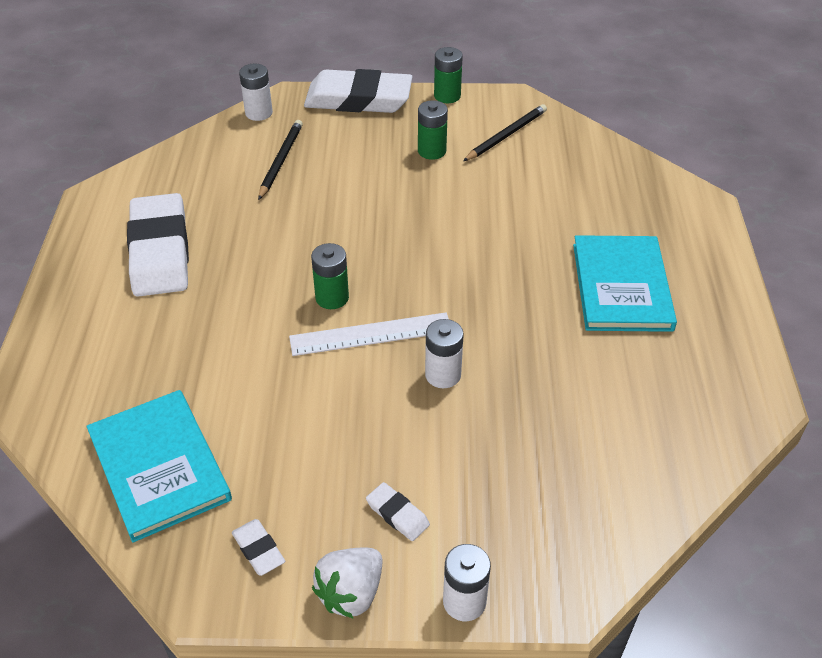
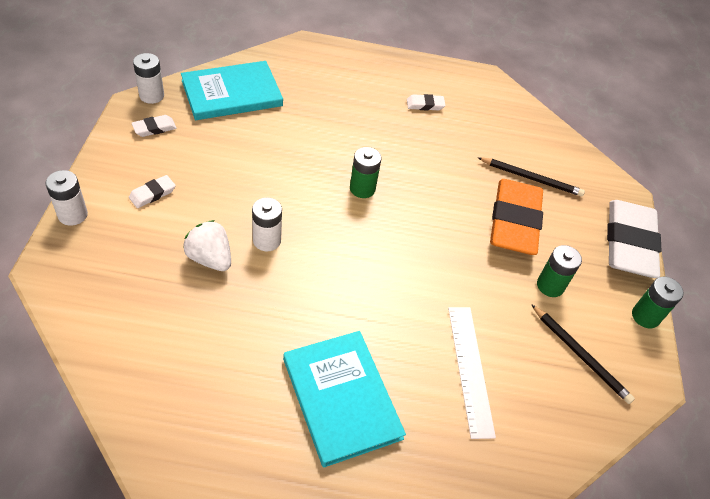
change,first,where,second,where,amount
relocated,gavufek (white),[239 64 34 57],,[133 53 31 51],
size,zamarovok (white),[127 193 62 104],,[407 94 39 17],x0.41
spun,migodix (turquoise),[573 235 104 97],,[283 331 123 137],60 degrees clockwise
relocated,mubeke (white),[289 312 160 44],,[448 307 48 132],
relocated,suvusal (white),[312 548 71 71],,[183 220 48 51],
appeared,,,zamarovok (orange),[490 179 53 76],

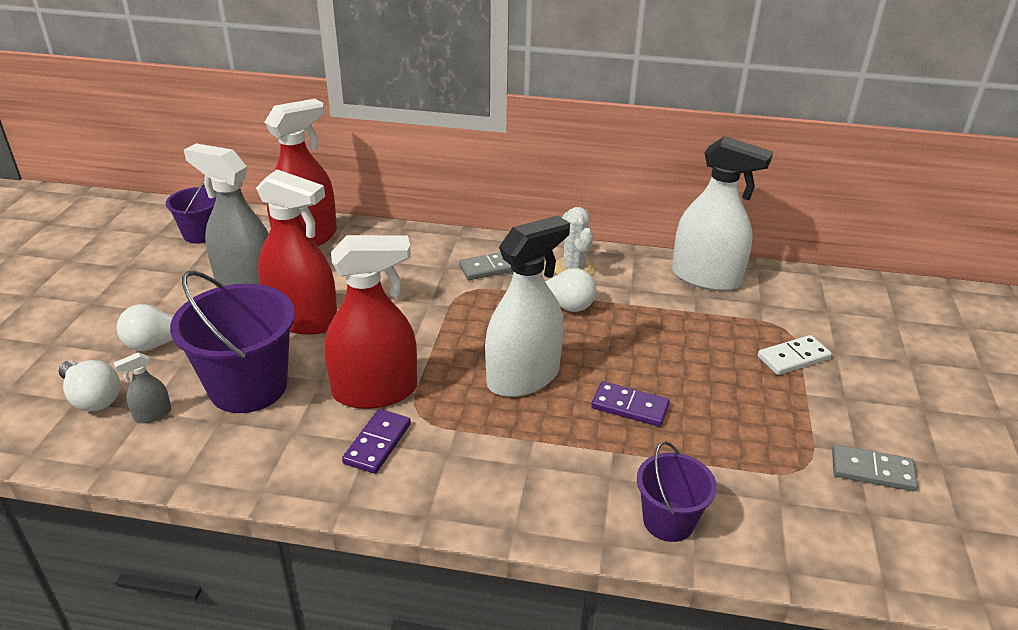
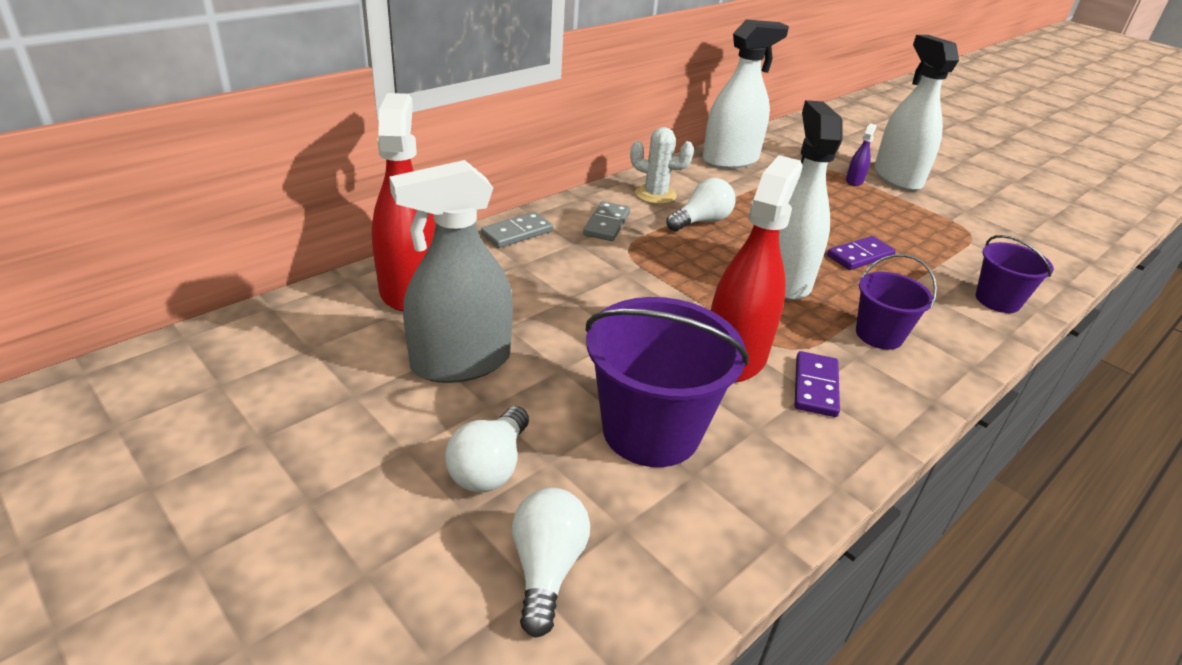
change,first,where,second,where,amount
missing,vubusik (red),[256 169 81 166],,,
relocated,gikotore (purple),[166 181 50 63],,[856 254 81 96],
exchanged,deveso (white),[758 335 74 40],vubusik (purple),[846 123 30 63],
missing,vubusik (grey),[114 352 57 71],,,
spun,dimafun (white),[59 360 61 51],,[512 488 78 149],75 degrees counterclockwise
spun,deveso (purple),[342 409 69 65],,[795 351 45 66],45 degrees clockwise
relocated,deveso (grey),[832 444 86 47],,[481 212 72 36],
appeared,,,vubusik (white),[874 35 85 156],

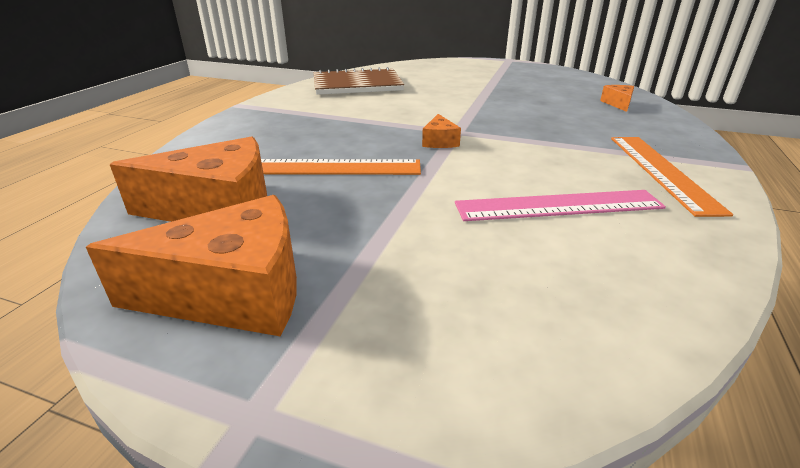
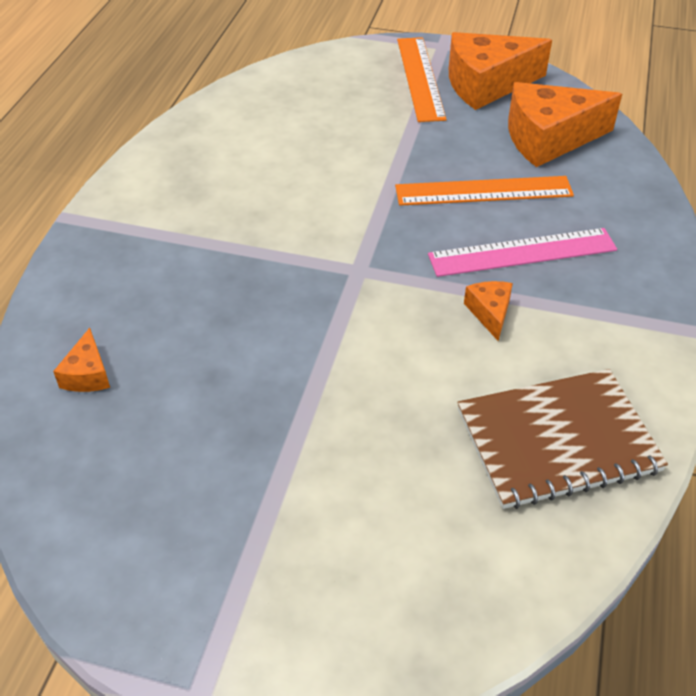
change,first,where,second,where,amount
relocated,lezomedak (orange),[422 114 39 34],,[464 281 49 60],
relocated,mubeke (orange),[611 137 122 80],,[397 37 49 85],
relocated,mubeke (pink),[455 190 211 31],,[428 228 189 49],

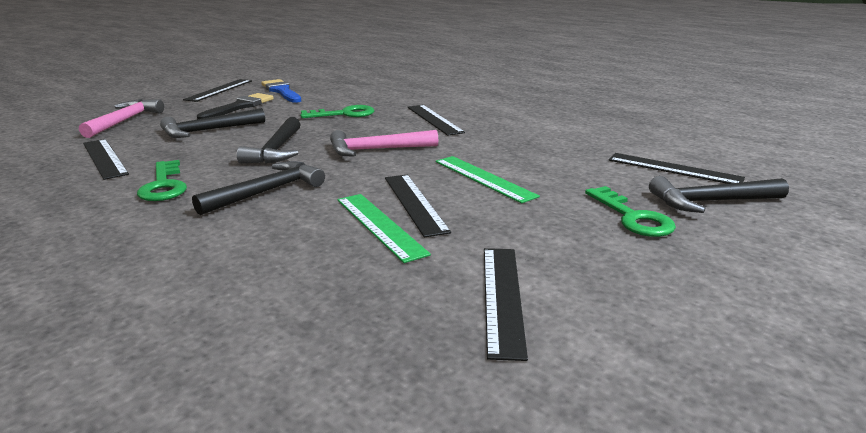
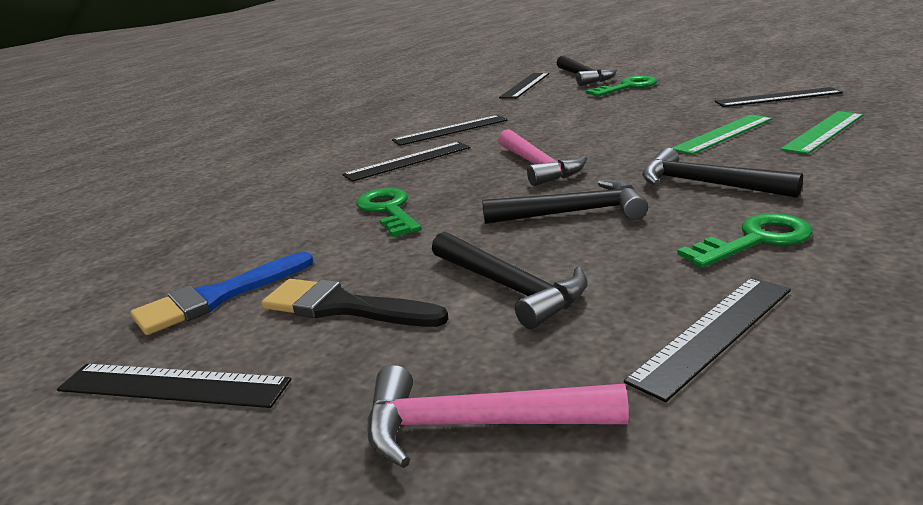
change,first,where,second,where,amount
relocated,mubeke (green),[436 156 104 48],,[780 111 84 43],
relocated,mubeke (black),[385 175 66 63],,[392 115 116 31],

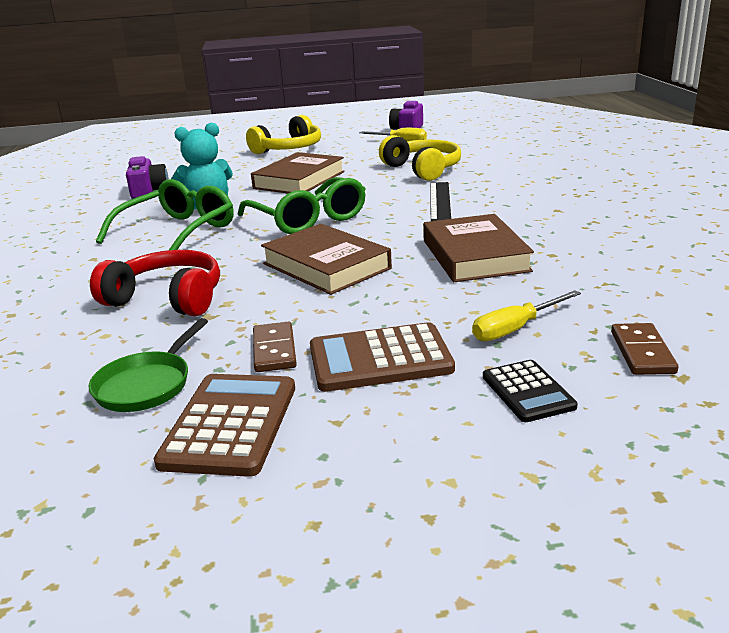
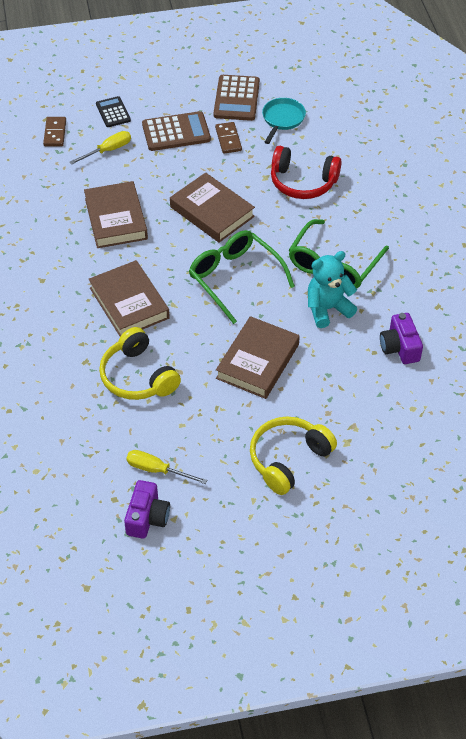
change,first,where,second,where,amount
exchanged,mubeke (black),[430 182 21 39],migodix (brown),[88 260 82 76],
colour,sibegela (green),[89 318 119 94],sibegela (turquoise),[262 98 44 46],

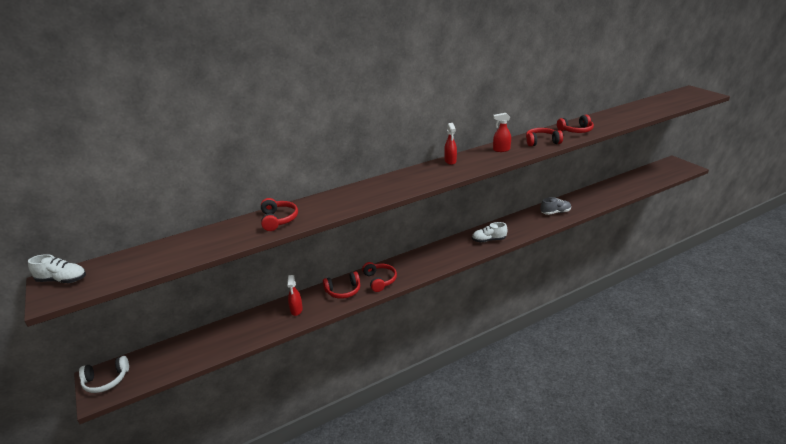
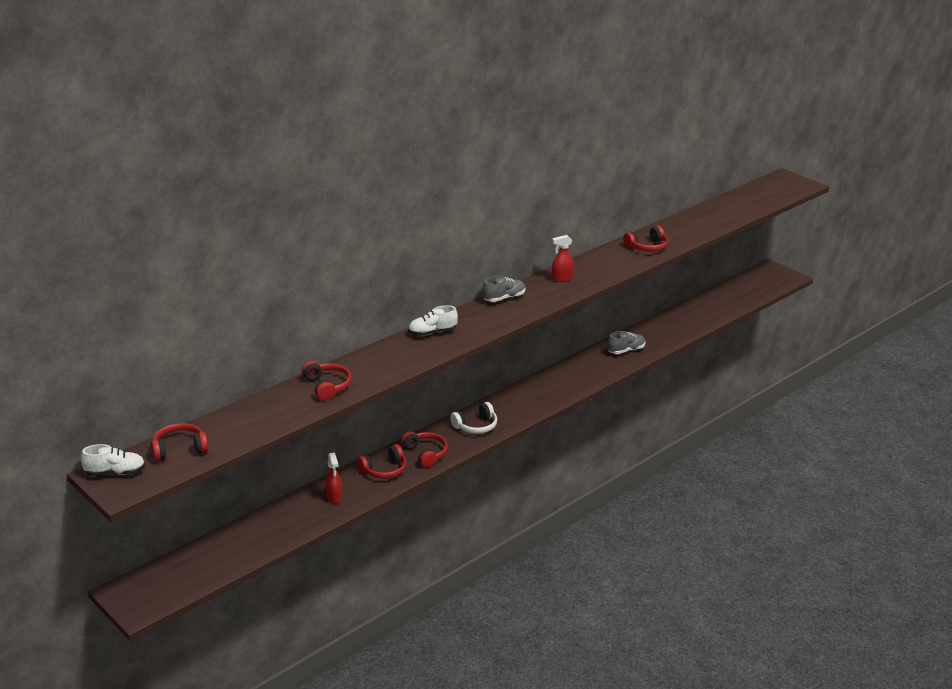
change,first,where,second,where,amount
exchanged,vubusik (red),[444 123 13 42],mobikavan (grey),[482 276 44 26],
relocated,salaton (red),[526 128 37 18],,[152 423 56 38],
relocated,mobikavan (white),[472 222 35 20],,[408 305 50 31],
relocated,salaton (white),[79 356 50 37],,[450 402 47 32],

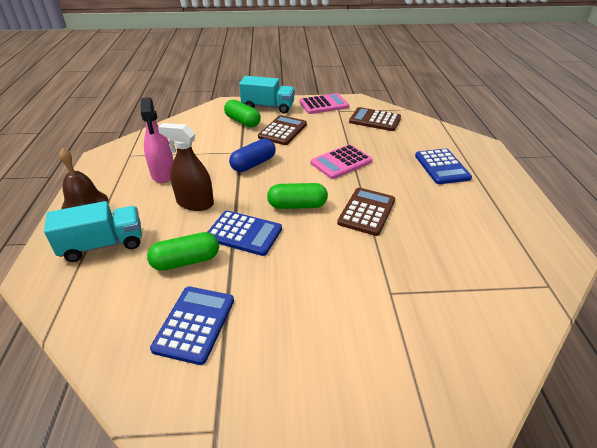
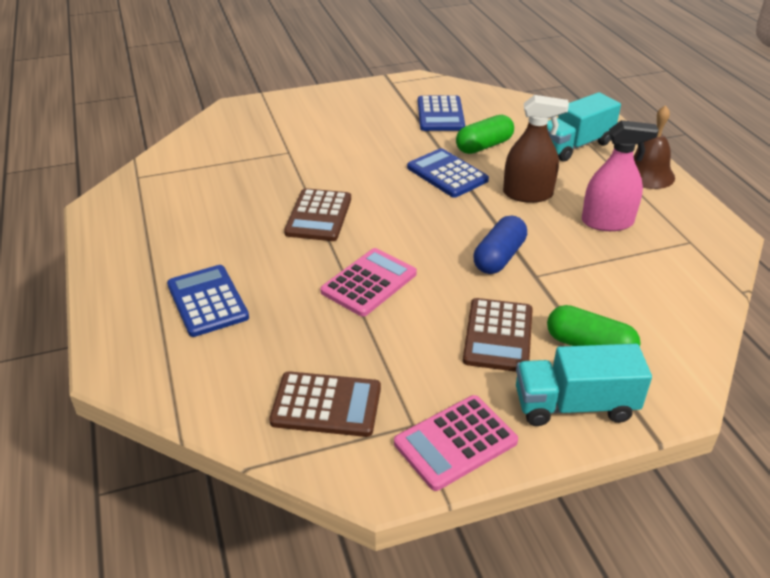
change,first,where,second,where,amount
spun,vubusik (pink),[141 97 33 86],,[582 120 77 111],120 degrees clockwise
missing,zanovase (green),[267 183 61 26],,,
spun,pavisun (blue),[208 211 74 45],,[407 148 82 50],45 degrees clockwise

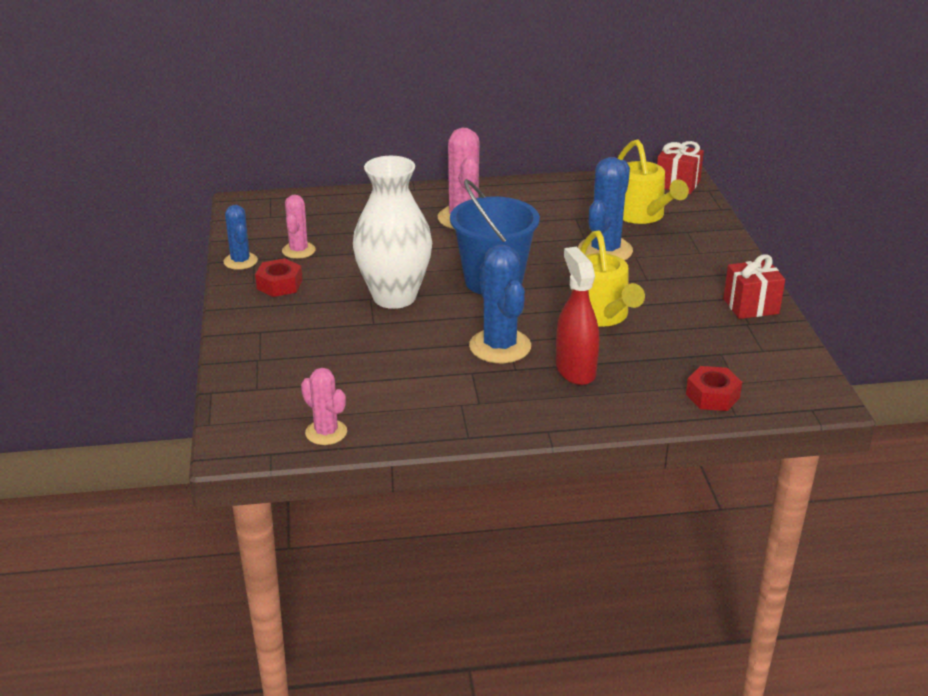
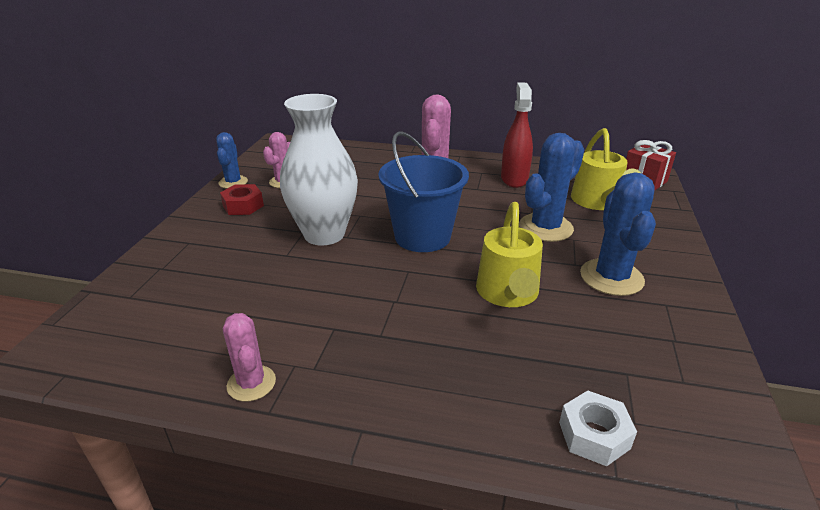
change,first,where,second,where,amount
relocated,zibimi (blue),[469 245 62 118],,[580 172 76 124],
relocated,vubusik (red),[556 247 43 138],,[501 82 32 106],
missing,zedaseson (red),[723 254 62 65],,,
colour,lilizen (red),[686 366 56 45],lilizen (white),[559 391 78 75],
relocated,zibimi (pink),[301 368 46 77],,[223 313 53 89],

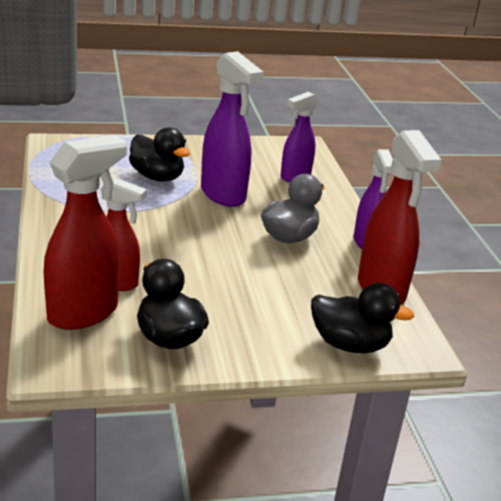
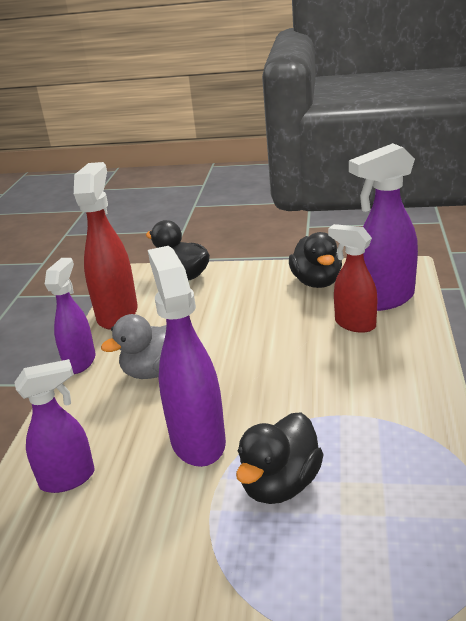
change,first,where,second,where,amount
spun,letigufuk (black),[129 127 61 54],,[236 412 88 92],120 degrees counterclockwise
colour,vubusik (red),[44 135 83 195],vubusik (purple),[349 143 69 168],

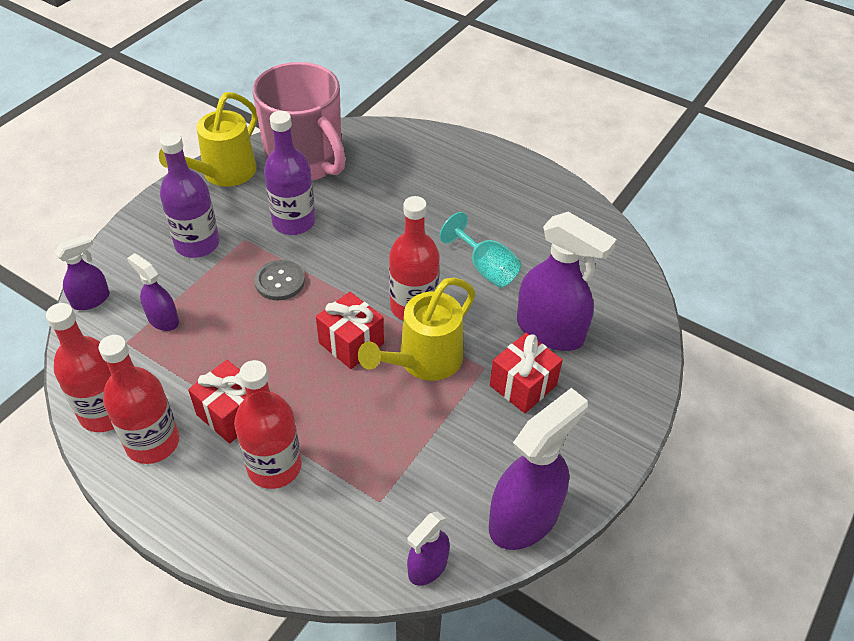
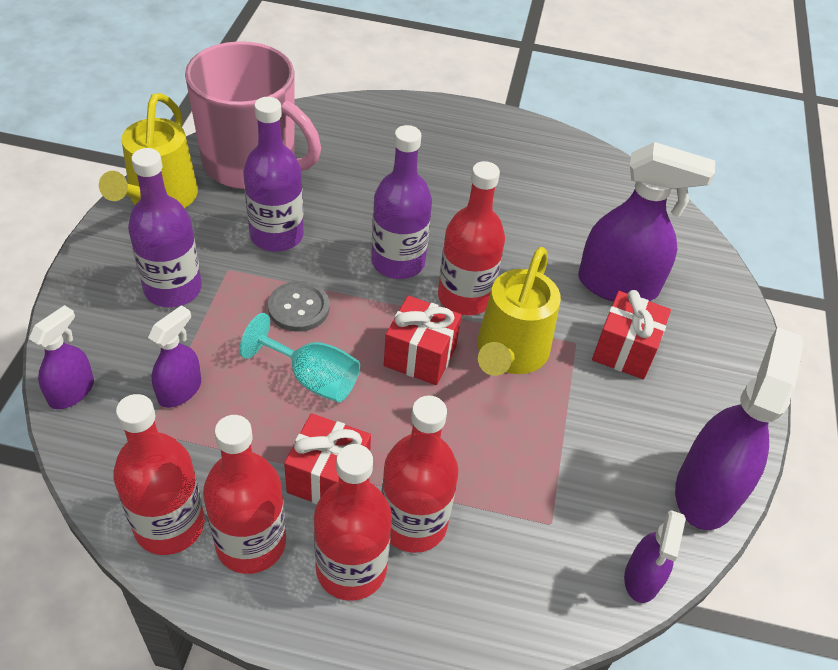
change,first,where,second,where,amount
relocated,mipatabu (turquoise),[439 212 82 76],,[240 313 120 89],
spun,vubusik (purple),[127 253 52 78],,[148 305 53 103],105 degrees clockwise
appeared,,,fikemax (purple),[372 125 60 154],
appeared,,,fikemax (red),[314 444 78 157],

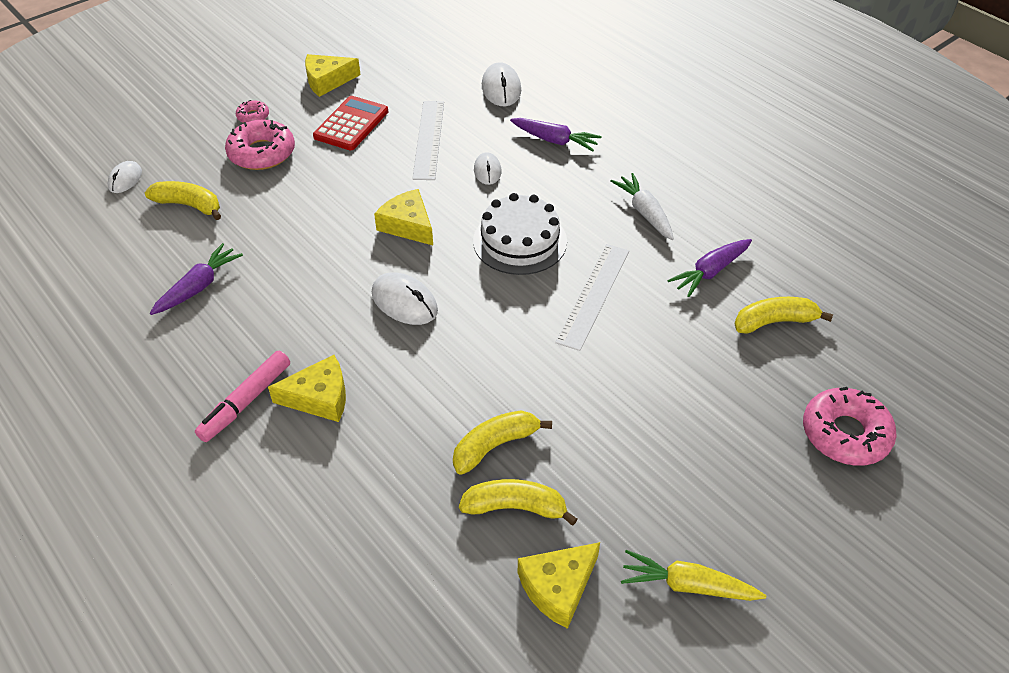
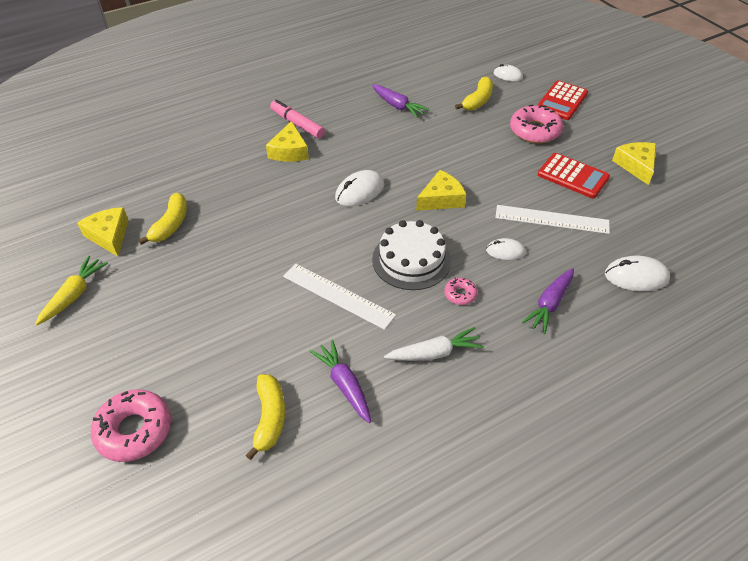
change,first,where,second,where,amount
relocated,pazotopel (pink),[236 100 33 23],,[444 278 34 27],
missing,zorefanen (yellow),[453 411 99 64],,,
appeared,,,pavisun (red),[537 81 51 39],

